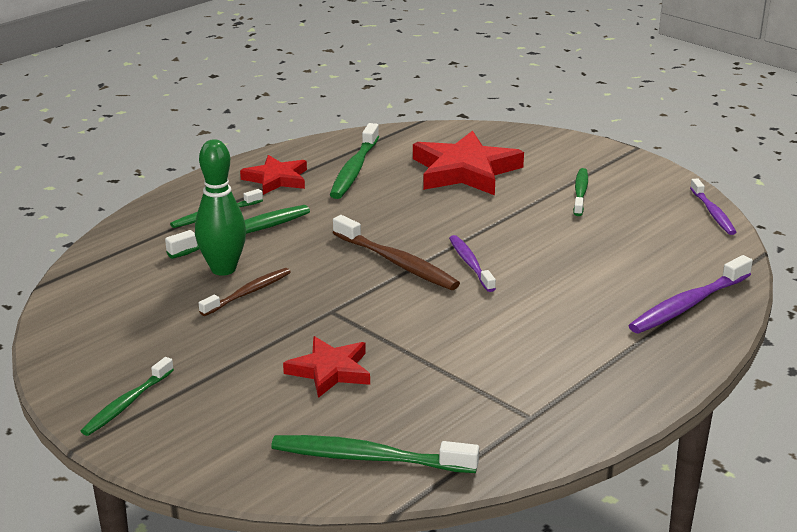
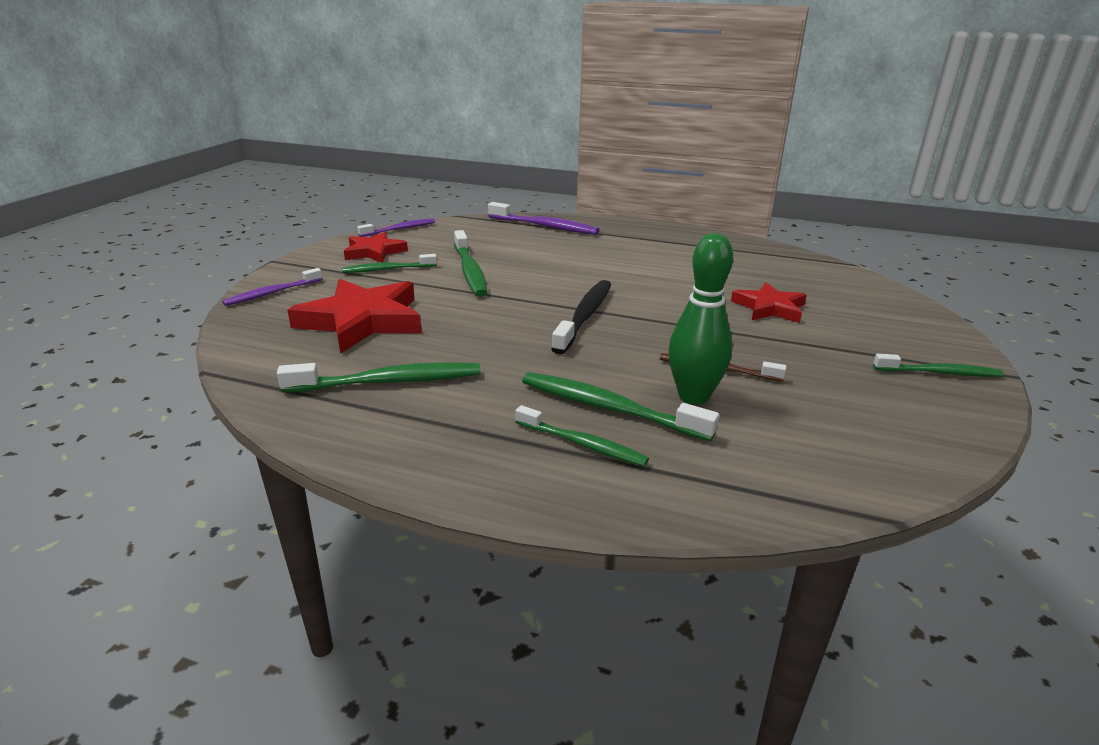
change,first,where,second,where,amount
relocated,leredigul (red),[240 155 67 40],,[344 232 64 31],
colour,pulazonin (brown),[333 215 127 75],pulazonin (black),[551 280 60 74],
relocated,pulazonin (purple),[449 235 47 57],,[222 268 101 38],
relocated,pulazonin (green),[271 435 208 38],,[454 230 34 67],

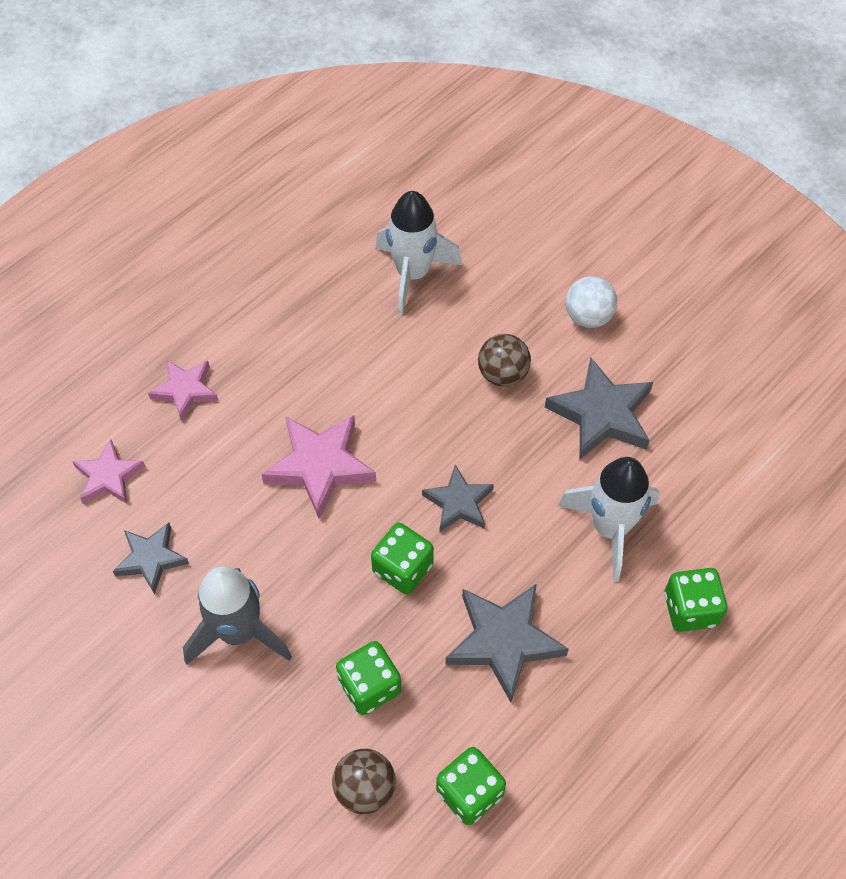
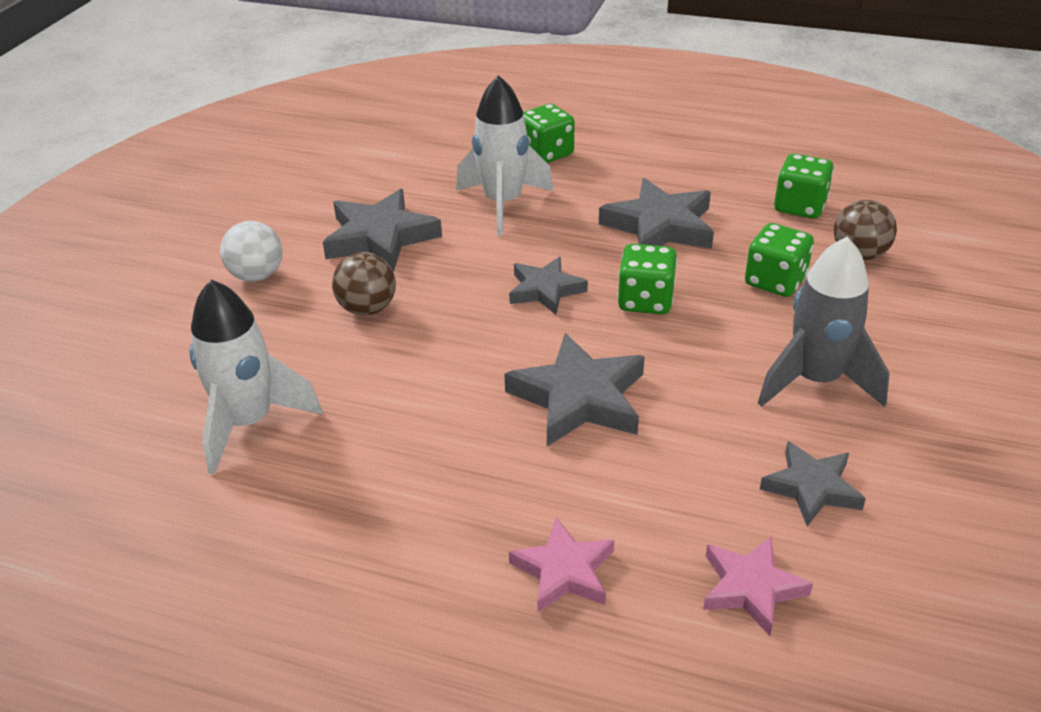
change,first,where,second,where,amount
colour,leredigul (pink),[261 415 115 104],leredigul (grey),[504 333 141 114],

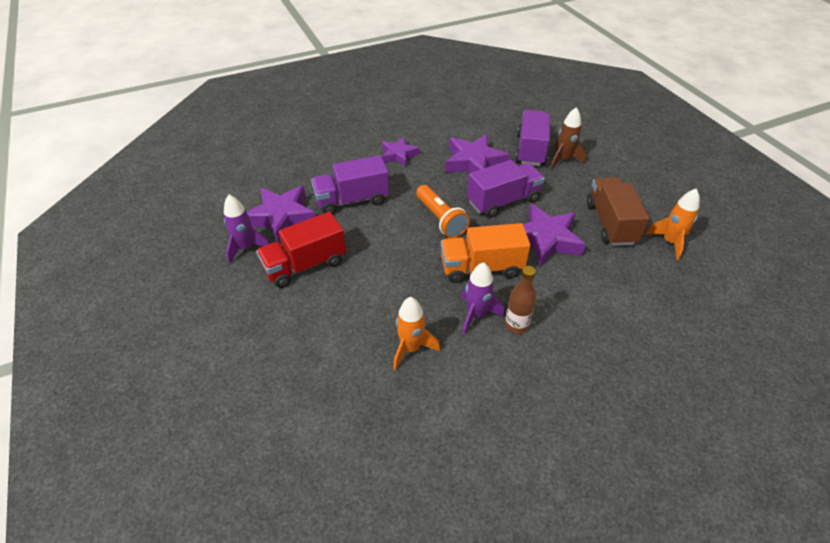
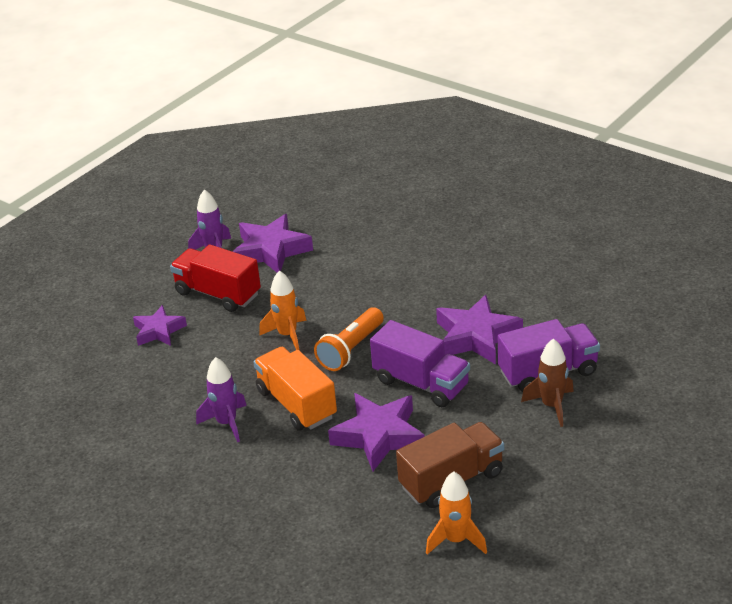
change,first,where,second,where,amount
relocated,leredigul (purple),[382 137 38 30],,[133 305 54 41],
missing,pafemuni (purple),[311 155 78 59],,,
missing,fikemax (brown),[505 266 31 68],,,
relocated,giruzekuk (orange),[393 297 47 73],,[259 270 47 80],

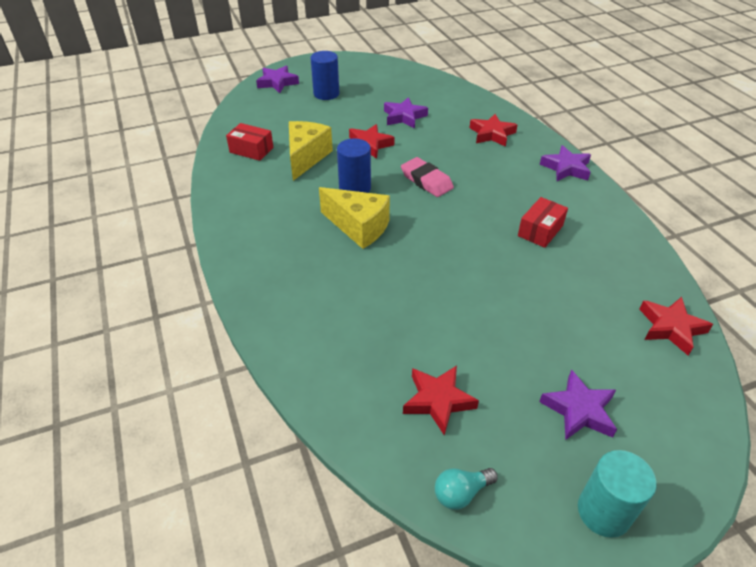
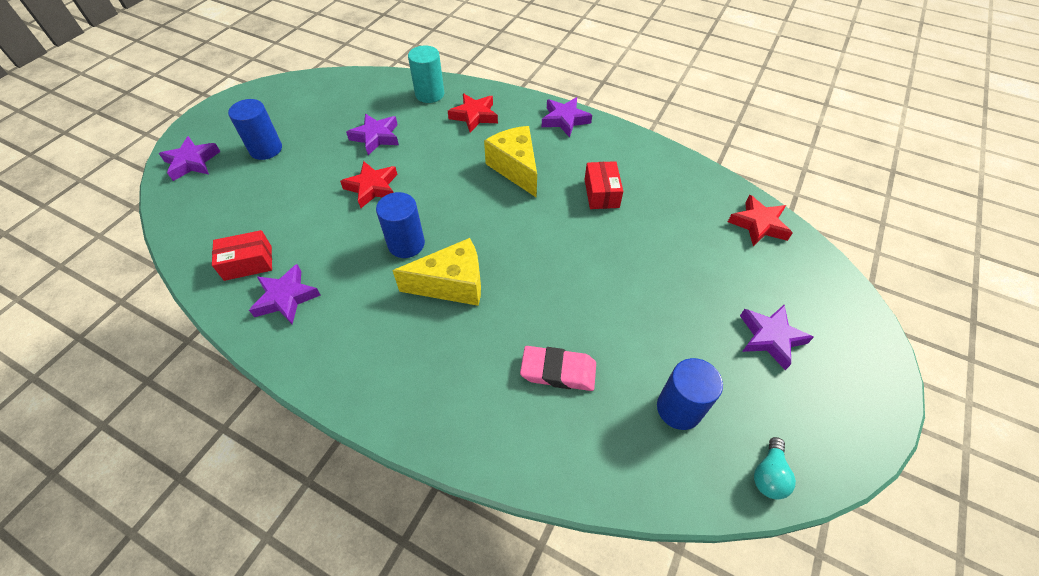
change,first,where,second,where,amount
relocated,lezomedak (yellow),[289 121 44 60],,[484 126 53 71],
relocated,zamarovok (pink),[401 157 53 40],,[520 346 76 45],
exchanged,leredigul (red),[403 366 76 69],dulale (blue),[657 358 66 72],
relocated,dulale (turquoise),[578 450 79 88],,[408 45 36 58],
appeared,,,leredigul (purple),[249 264 71 60],

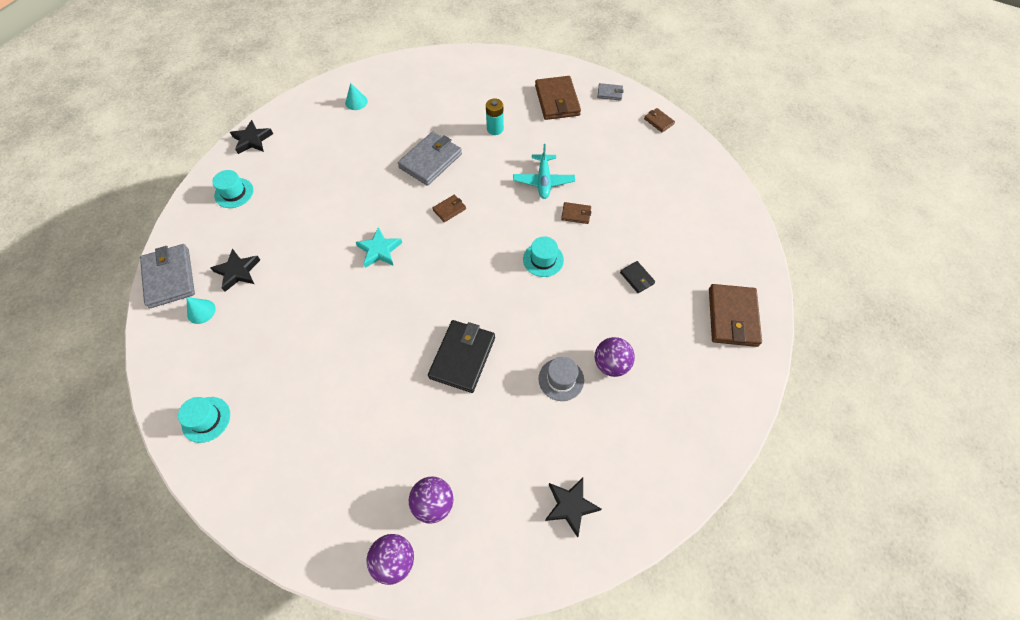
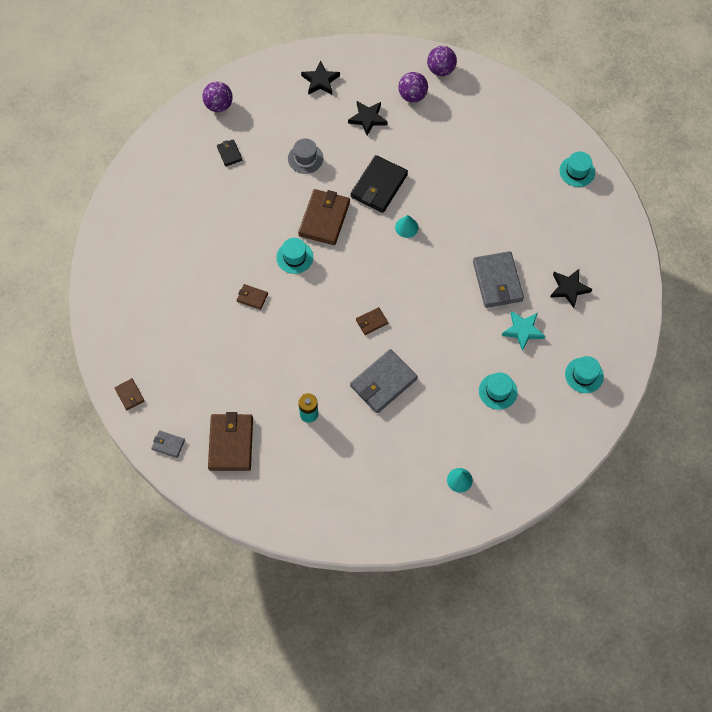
change,first,where,second,where,amount
relocated,leredigul (black),[230 120 43 34],,[348 101 40 35],
missing,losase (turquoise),[513 144 62 55],,,
relocated,leredigul (turquoise),[356 227 46 41],,[502 311 43 40],
relocated,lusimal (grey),[140 244 55 64],,[473 251 51 57],
relocated,lusimal (black),[620 261 35 32],,[217 139 25 27],
relocated,lusimal (brown),[709 284 53 63],,[298 189 52 56],
relocated,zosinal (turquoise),[186 297 30 27],,[395 215 23 23],
relocated,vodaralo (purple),[595 337 40 40],,[202 82 31 30],
appeared,,,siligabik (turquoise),[479 372 39 38],

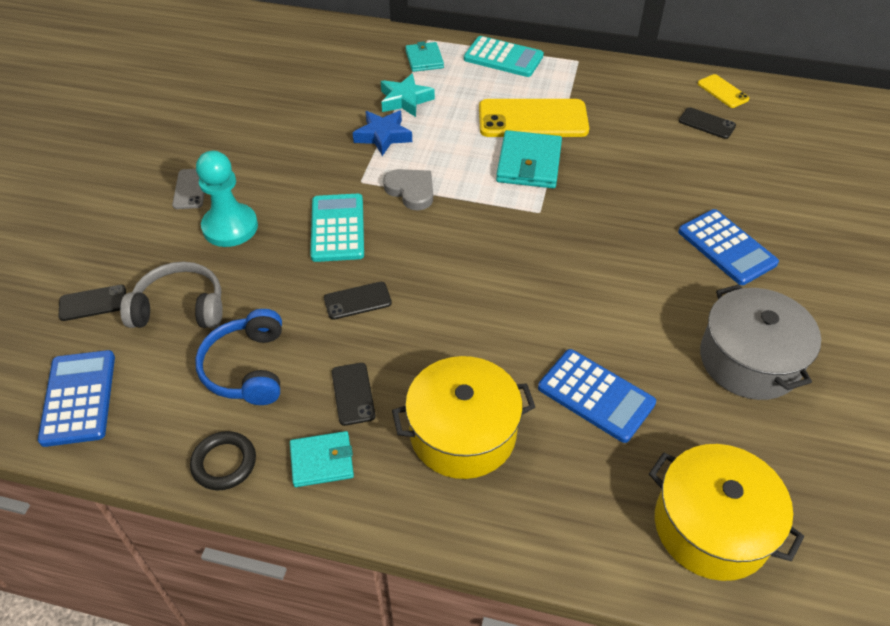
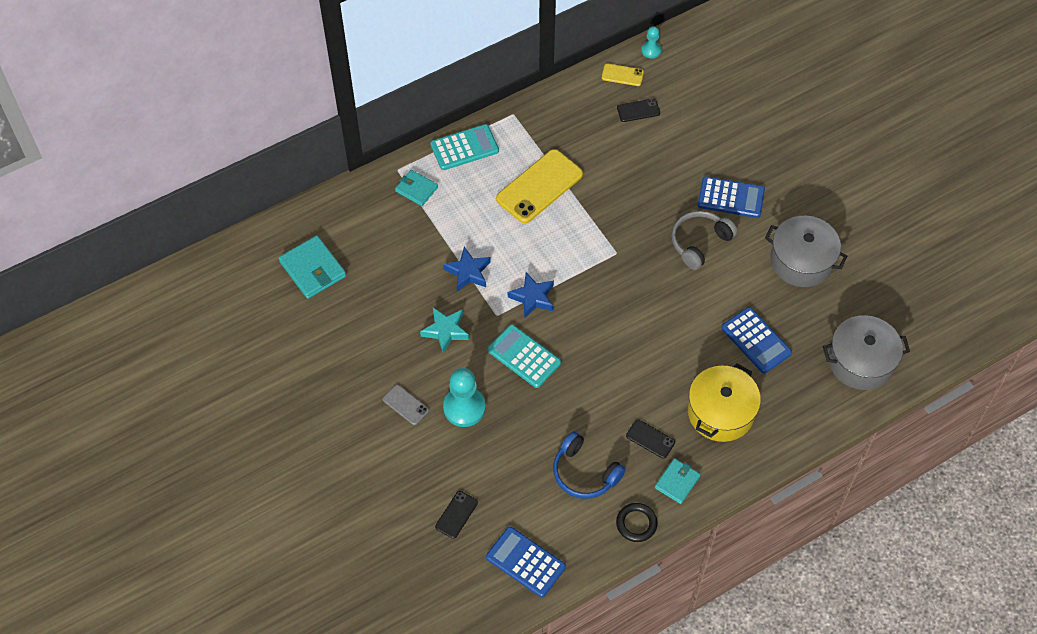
change,first,where,second,where,amount
relocated,leredigul (turquoise),[381 74 54 43],,[420 308 49 45],
relocated,lusimal (turquoise),[496 130 66 58],,[279 235 67 64],
exchanged,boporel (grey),[383 169 50 42],leredigul (blue),[508 273 46 46],
relocated,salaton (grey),[120 262 103 66],,[671 211 66 59],
missing,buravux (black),[324 282 68 38],,,
spun,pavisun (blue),[538 349 118 94],,[721 307 71 66],60 degrees clockwise
colour,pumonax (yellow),[649 444 155 137],pumonax (grey),[823 315 87 75],
appeared,,,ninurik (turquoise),[641 26 20 32],

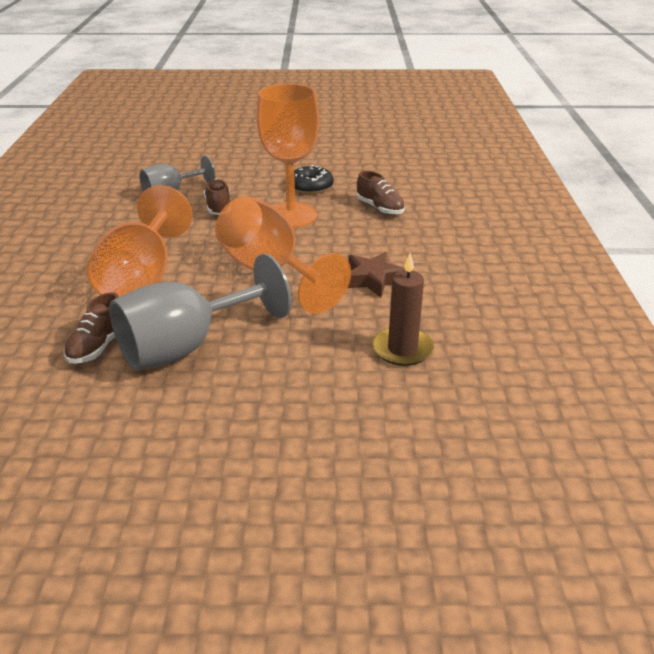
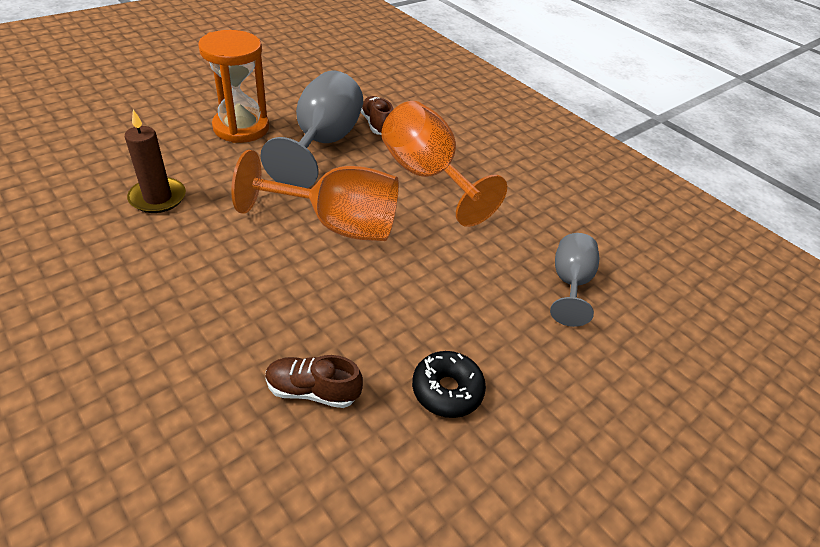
change,first,where,second,where,amount
missing,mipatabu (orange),[257 84 62 144],,,
missing,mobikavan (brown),[204 179 26 36],,,
missing,leredigul (brown),[348 252 57 46],,,
appeared,,,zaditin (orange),[198 30 71 113],

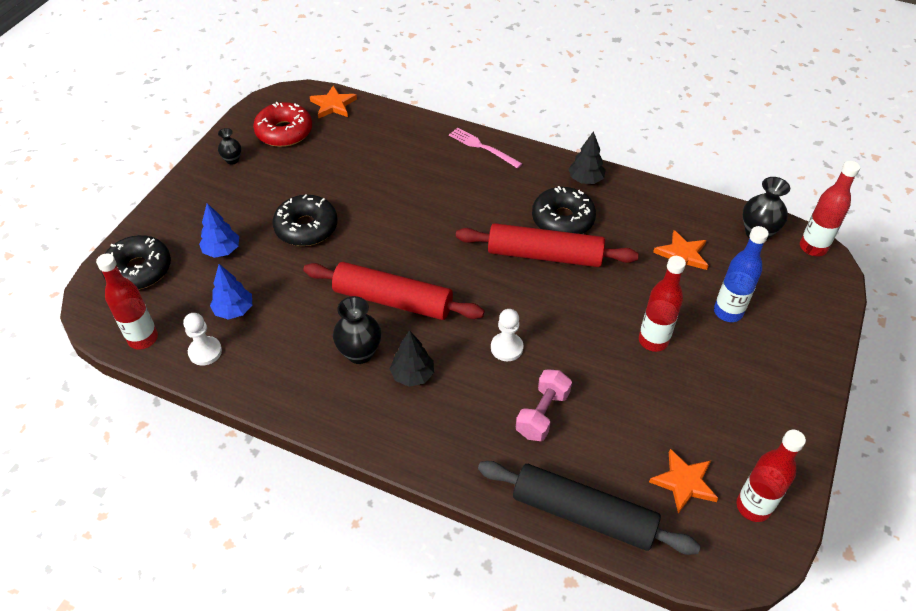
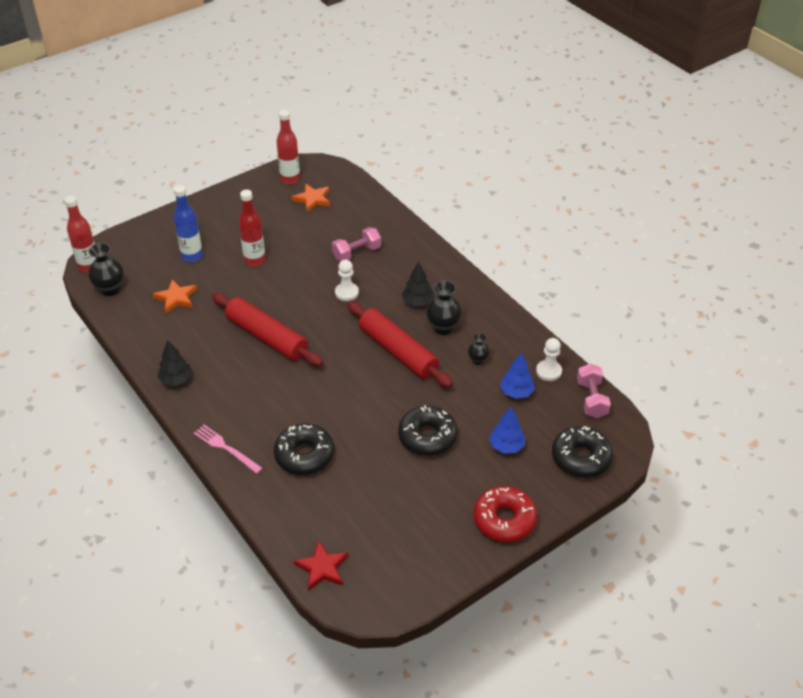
change,first,where,second,where,amount
colour,leredigul (orange),[310 85 47 34],leredigul (red),[294 540 54 51],
relocated,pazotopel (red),[253 102 59 45],,[473 486 64 56],
spun,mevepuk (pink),[449 127 73 41],,[194 425 69 49],150 degrees clockwise
relocated,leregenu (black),[218 128 23 37],,[468 333 21 32],
relocated,pazotopel (black),[532 186 64 48],,[274 423 60 52],
exchanged,fikemax (red),[96 253 62 96],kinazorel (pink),[577 363 34 55],
missing,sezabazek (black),[478 461 223 94],,,

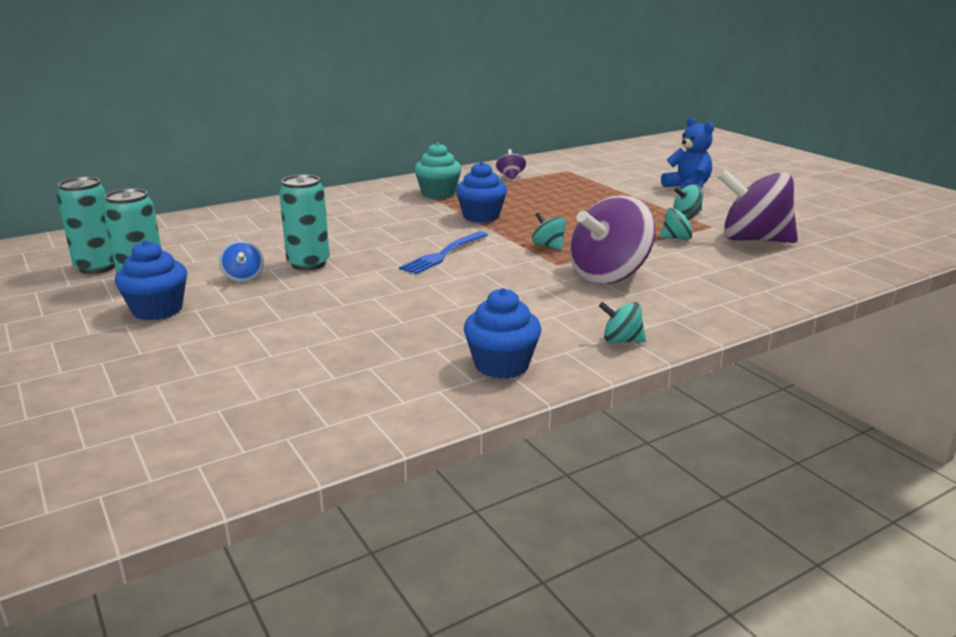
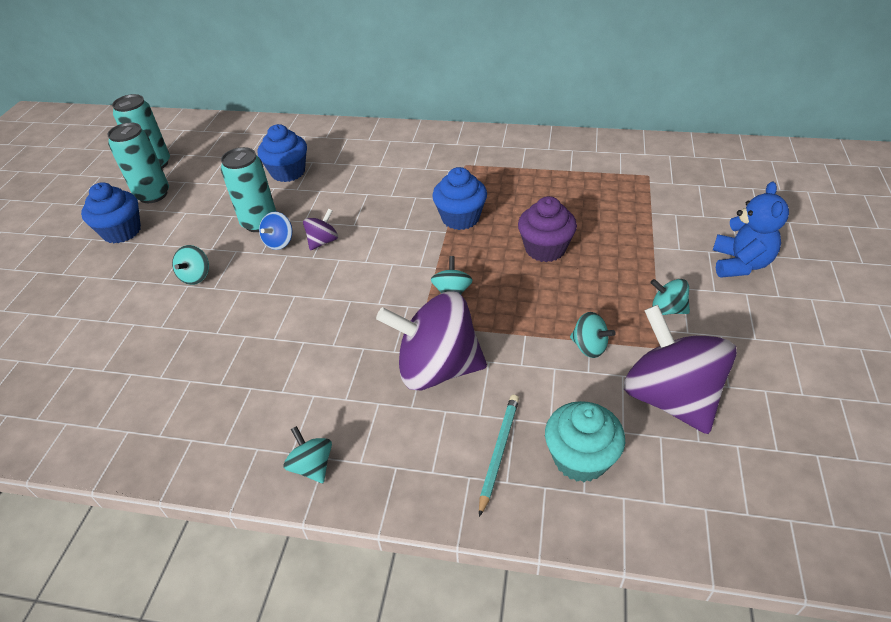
change,first,where,second,where,amount
relocated,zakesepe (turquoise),[414 142 48 57],,[545 401 80 81],
relocated,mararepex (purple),[496 149 30 31],,[303 209 35 41],
missing,mevepuk (blue),[399 231 89 43],,,
relocated,mararepex (blue),[219 241 45 41],,[259 212 33 38],
relocated,zakesepe (blue),[464 288 78 91],,[258 124 49 58],
appeared,,,zakesepe (purple),[518 196 59 66],
appeared,,,mararepex (turquoise),[172 245 37 40],
appeared,,,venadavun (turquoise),[479 395 40 122],

